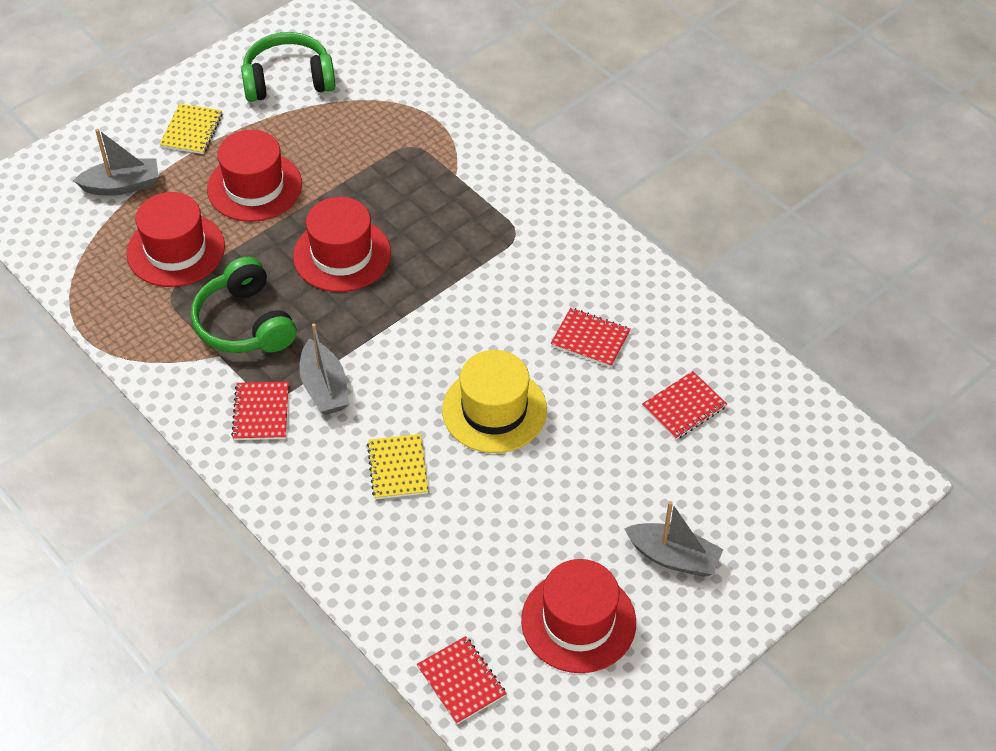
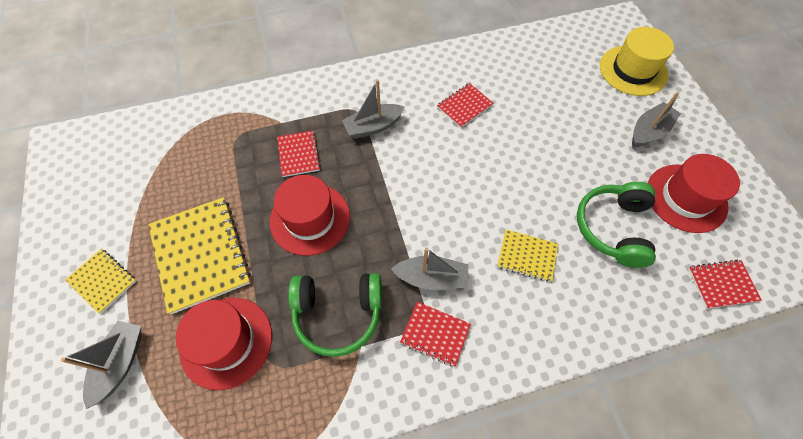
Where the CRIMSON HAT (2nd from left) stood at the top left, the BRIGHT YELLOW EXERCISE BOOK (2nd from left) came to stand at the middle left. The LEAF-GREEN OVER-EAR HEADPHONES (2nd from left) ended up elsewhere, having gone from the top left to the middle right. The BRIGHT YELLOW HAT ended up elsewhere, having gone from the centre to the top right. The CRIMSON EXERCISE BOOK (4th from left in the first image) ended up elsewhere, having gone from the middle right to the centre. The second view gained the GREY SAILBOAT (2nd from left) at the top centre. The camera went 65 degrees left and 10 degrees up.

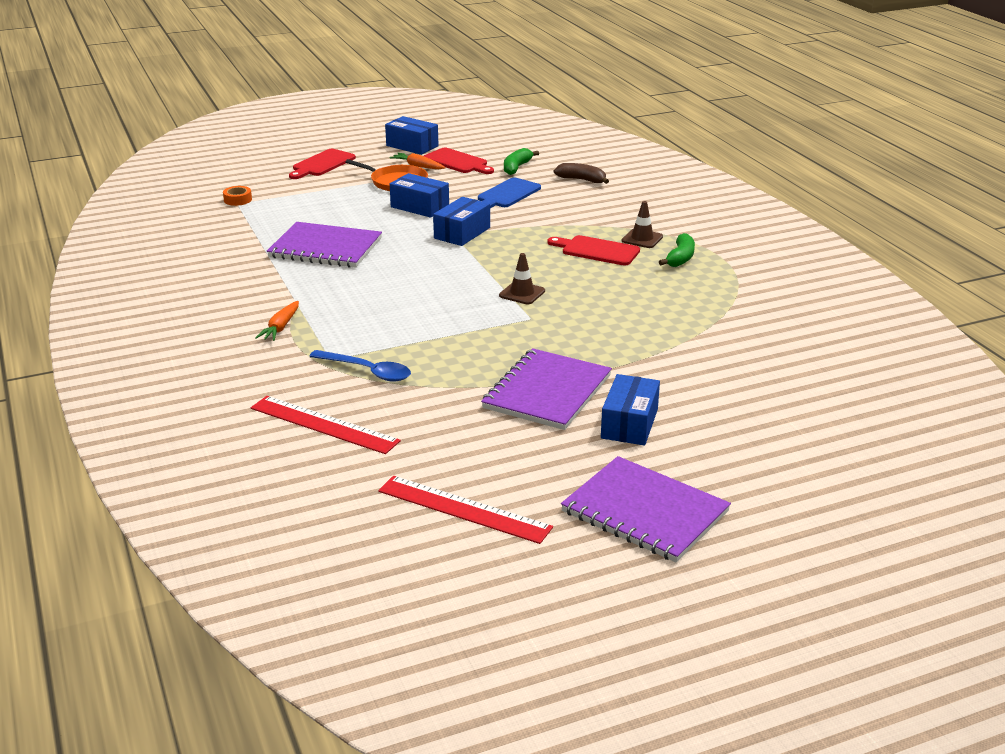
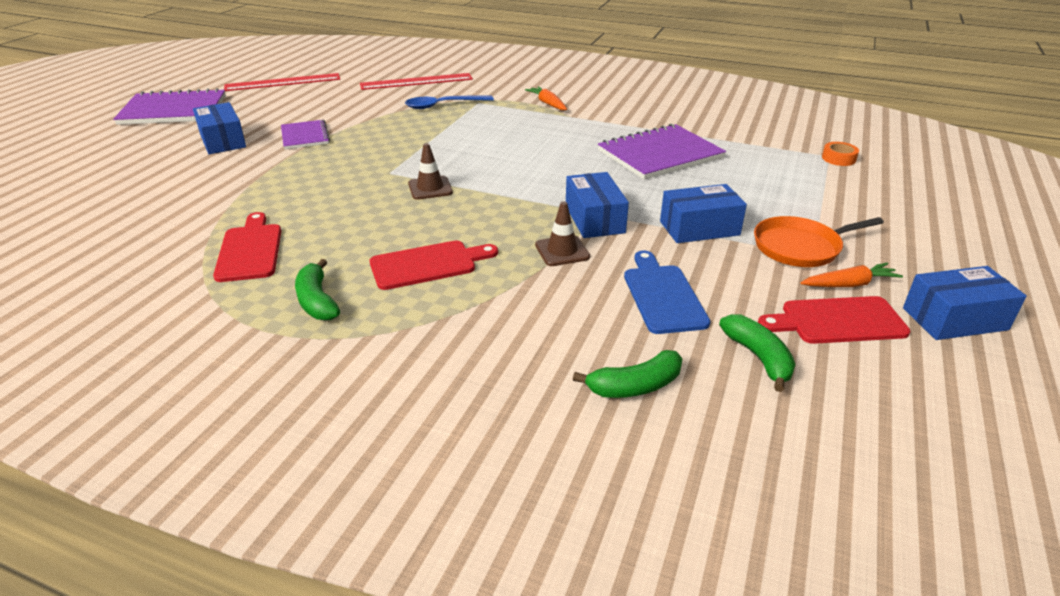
The CRIMSON CUTTING BOARD (1st from left) ended up elsewhere, having gone from the top left to the middle left. The size of the VIOLET EXERCISE BOOK (2nd from left) at the centre changed by a factor of 0.58. What was the BROWN TOY BANANA at the top centre turned into the LEAF-GREEN TOY BANANA (2nd from left) at the centre. The BROWN TRAFFIC CONE (2nd from left) ended up elsewhere, having gone from the top centre to the centre. The camera went 135 degrees right and 5 degrees up.

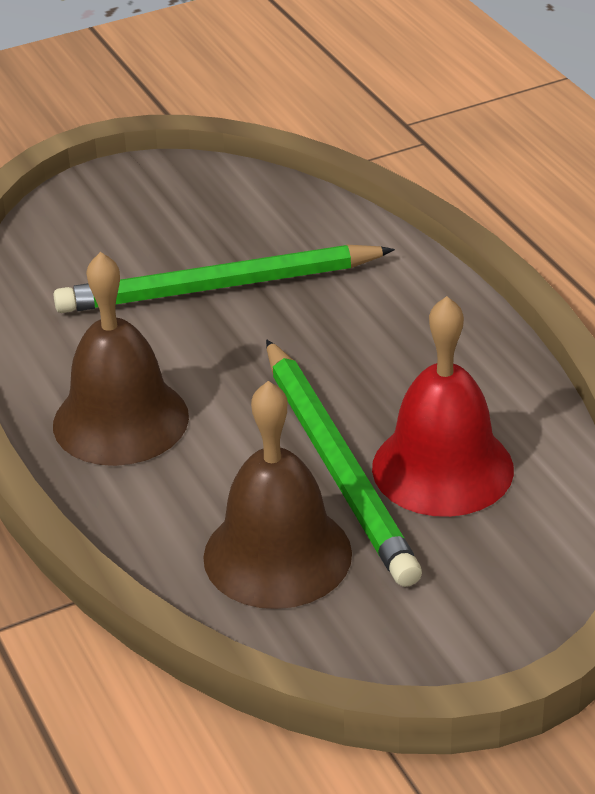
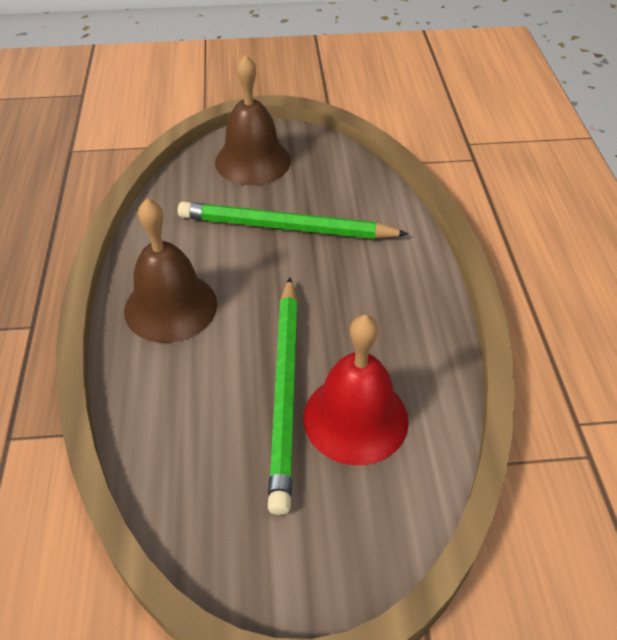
The BROWN HAND BELL (2nd from left) ended up elsewhere, having gone from the centre to the top centre. The camera went 20 degrees right and 10 degrees up.

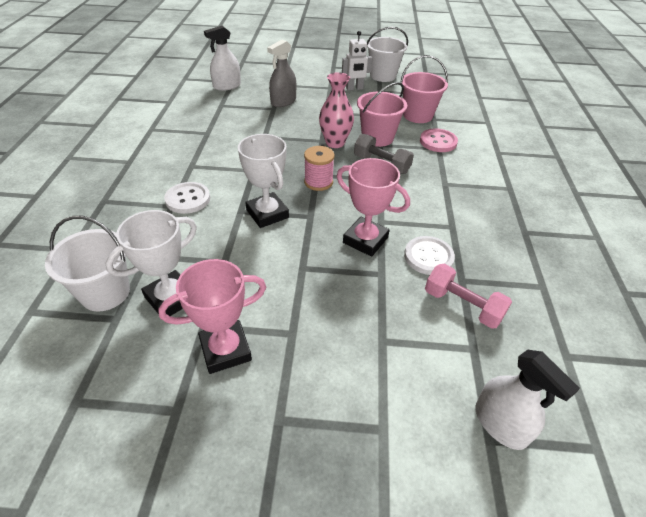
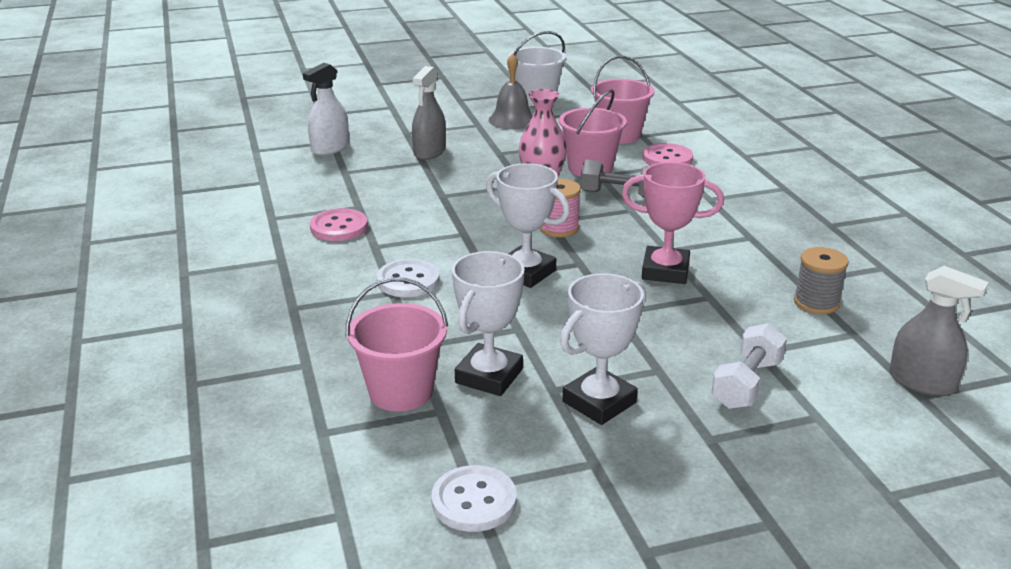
What was the SNOW-WHITE BUCKET (1st from left) at the middle left turned into the ROSE-PINK BUCKET (1st from left) at the centre. What was the ROSE-PINK PRIZE CUP (1st from left) at the middle left turned into the SNOW-WHITE PRIZE CUP (3rd from left) at the centre. Where the SNOW-WHITE TOY ROBOT stood at the top centre, the GREY HAND BELL came to stand at the top centre. The SNOW-WHITE BUTTON (2nd from left) ended up elsewhere, having gone from the centre to the bottom centre. Where the ROSE-PINK DUMBBELL stood at the middle right, the GREY BOBBIN came to stand at the middle right. What was the SNOW-WHITE SPRAY BOTTLE (2nd from left) at the bottom right turned into the GREY SPRAY BOTTLE (2nd from left) at the middle right. The second view gained the ROSE-PINK BUTTON (1st from left) at the centre. The second view gained the SNOW-WHITE DUMBBELL at the middle right. The camera went 20 degrees left and 15 degrees down.

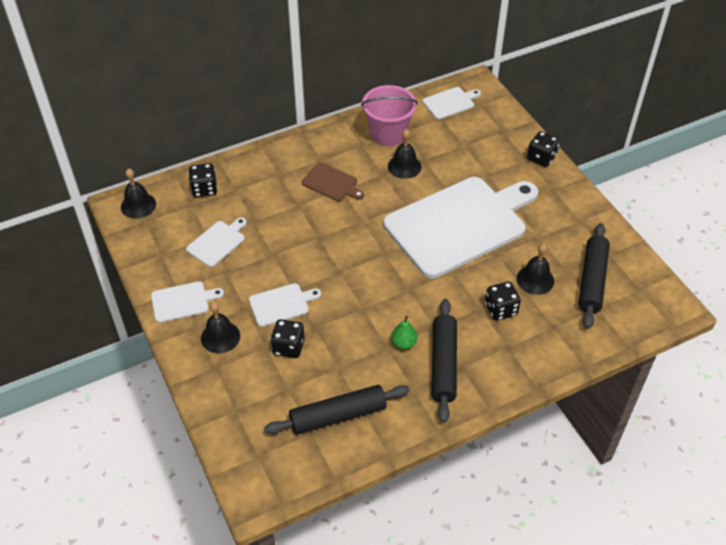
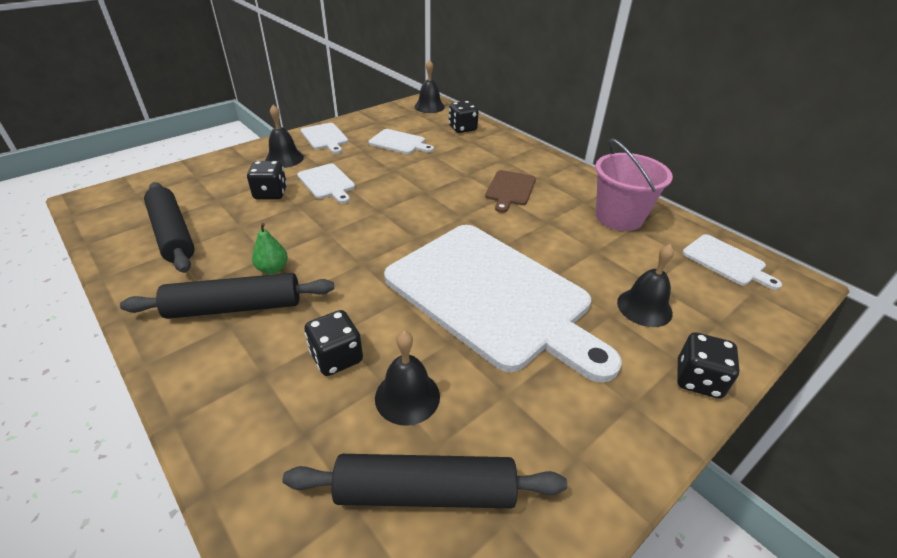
The BLACK HAND BELL (3rd from left in the first image) ended up elsewhere, having gone from the top centre to the middle right. The camera went 75 degrees right and 10 degrees down.

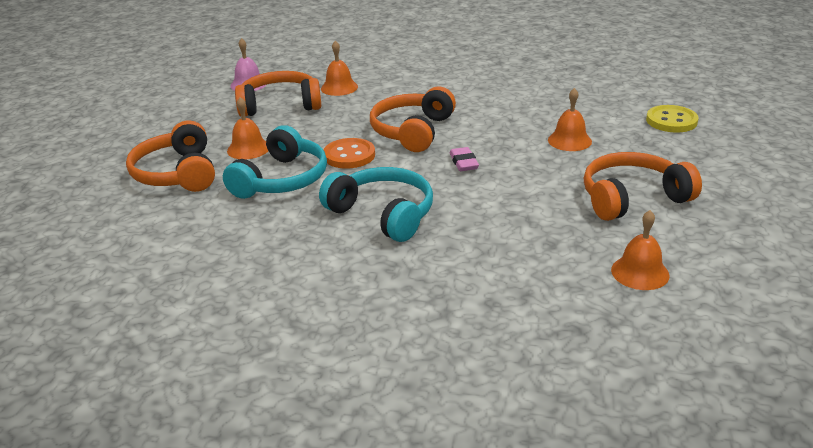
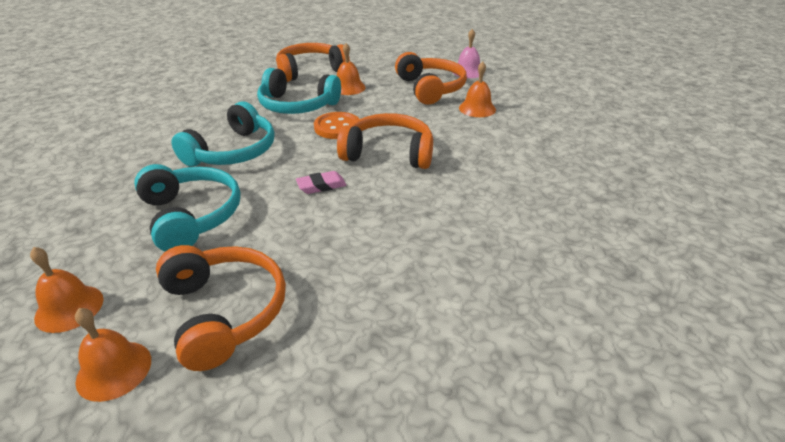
The ORANGE-COLOURED HAND BELL (3rd from left in the first image) ended up elsewhere, having gone from the top right to the bottom left. The second view lost the BRIGHT YELLOW BUTTON at the top right. The second view gained the AQUA OVER-EAR HEADPHONES (1st from left) at the middle left. The camera went 80 degrees right and 5 degrees up.

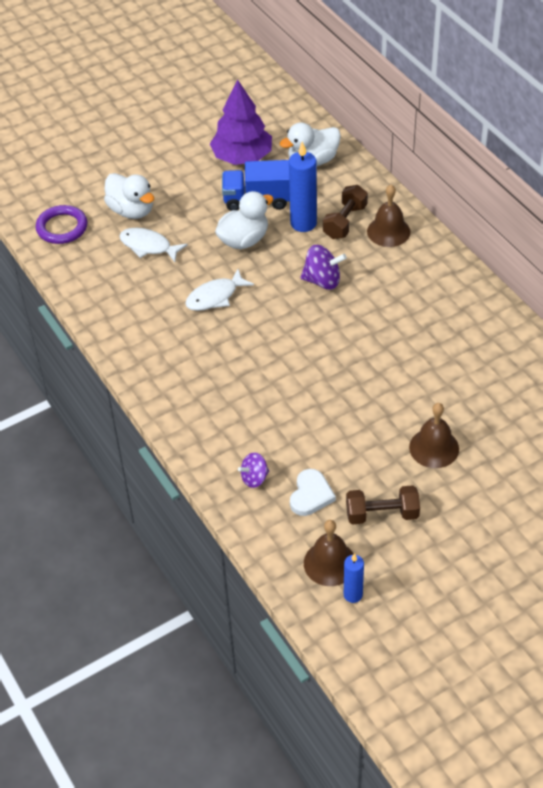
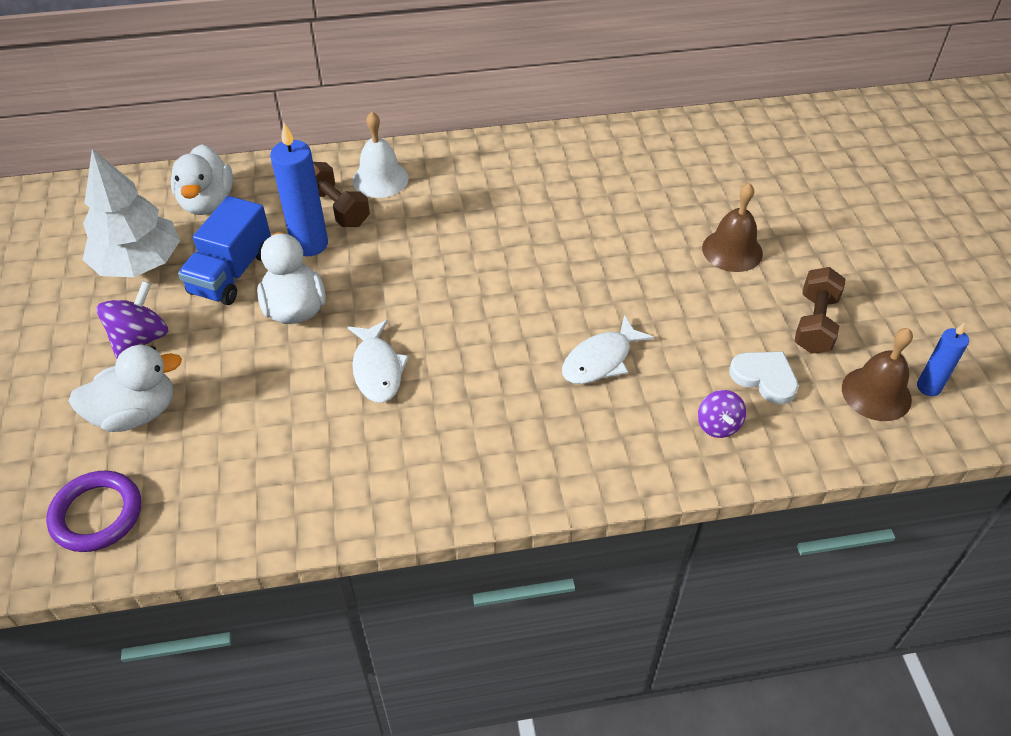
The SNOW-WHITE TOY FISH (1st from left in the first image) ended up elsewhere, having gone from the top left to the centre. What was the VIOLET FIR TREE at the top centre turned into the SNOW-WHITE FIR TREE at the top left. The VIOLET SPINNING TOP (2nd from left in the first image) ended up elsewhere, having gone from the centre to the middle left. What was the BROWN HAND BELL (2nd from left) at the top right turned into the SNOW-WHITE HAND BELL at the top centre. The camera went 70 degrees left and 0 degrees up.

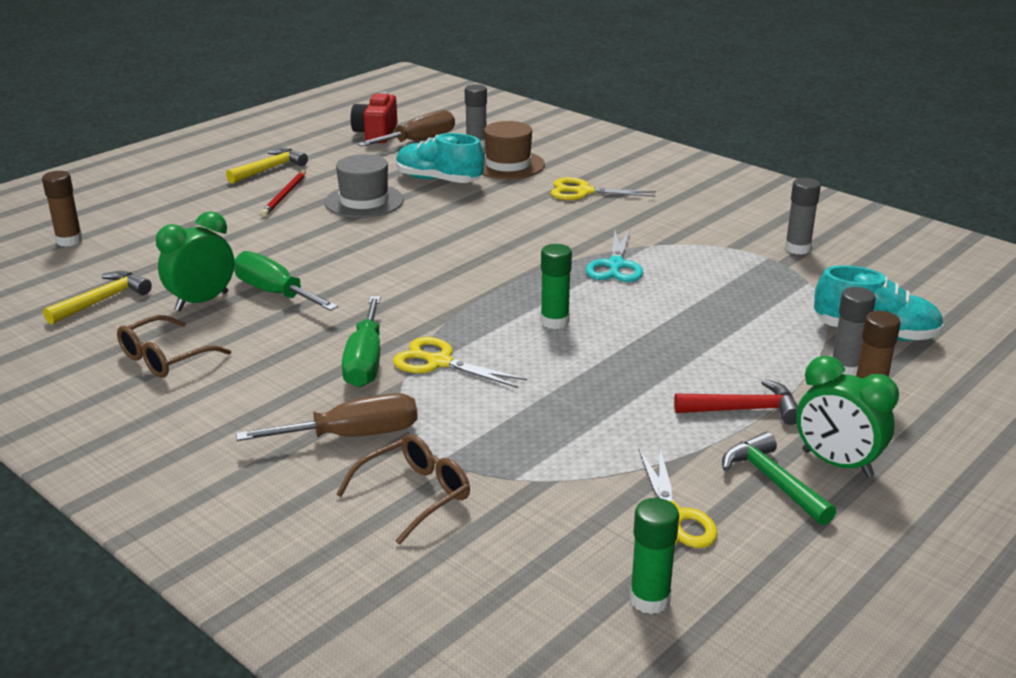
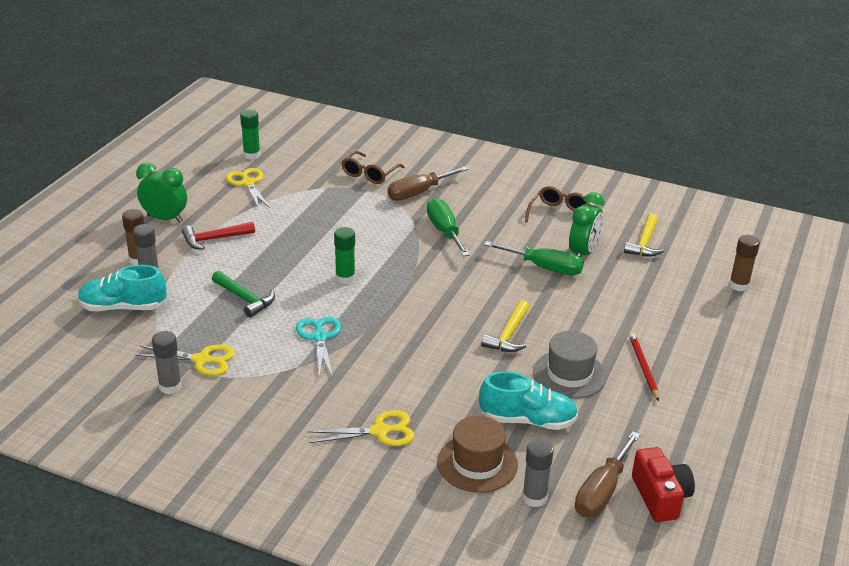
The BRIGHT YELLOW HAMMER (2nd from left in the first image) ended up elsewhere, having gone from the top left to the centre. The BRIGHT YELLOW SCISSORS (1st from left) ended up elsewhere, having gone from the centre to the middle left. The LEAF-GREEN HAMMER ended up elsewhere, having gone from the bottom right to the middle left. The camera went 160 degrees right and 5 degrees up.

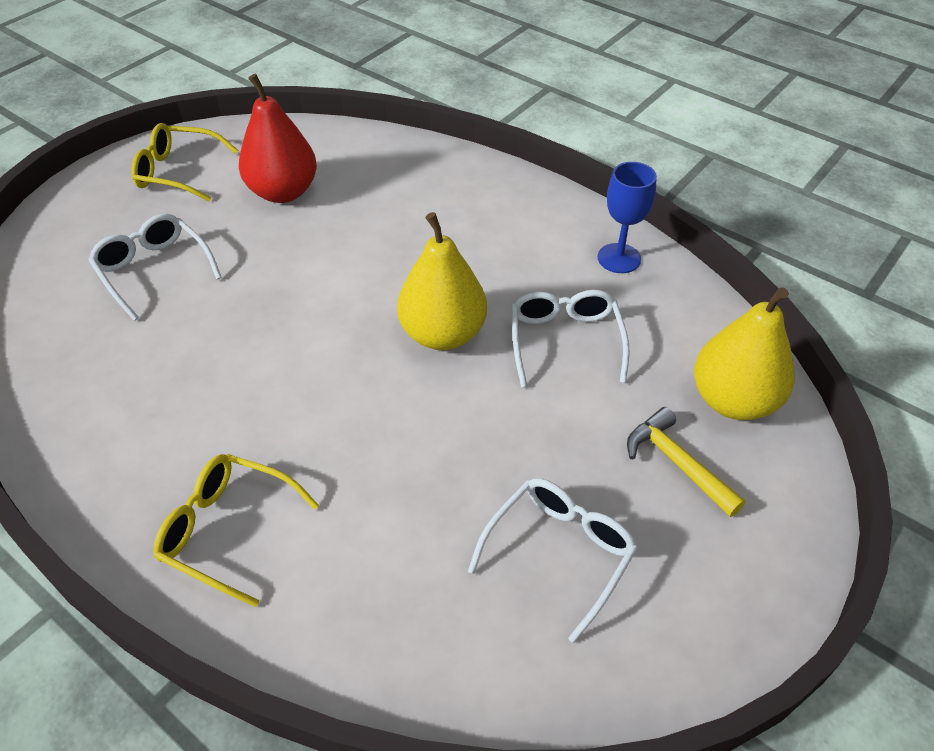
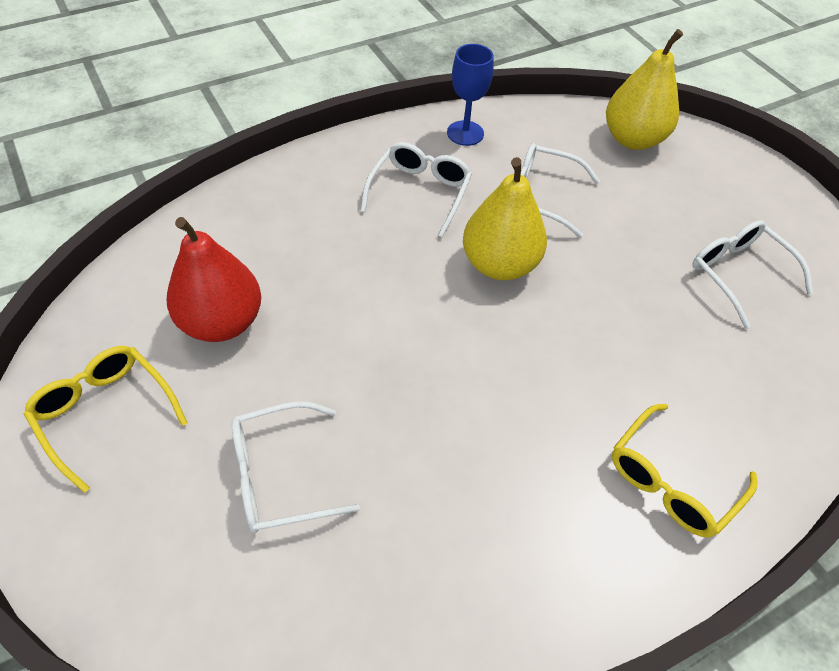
The BRIGHT YELLOW EYEGLASSES (1st from left) at the top left ended up facing another way, 105 degrees clockwise from before. The second view lost the BRIGHT YELLOW HAMMER at the middle right. The second view gained the SNOW-WHITE EYEGLASSES (2nd from left) at the top centre. The camera went 70 degrees left and 5 degrees up.

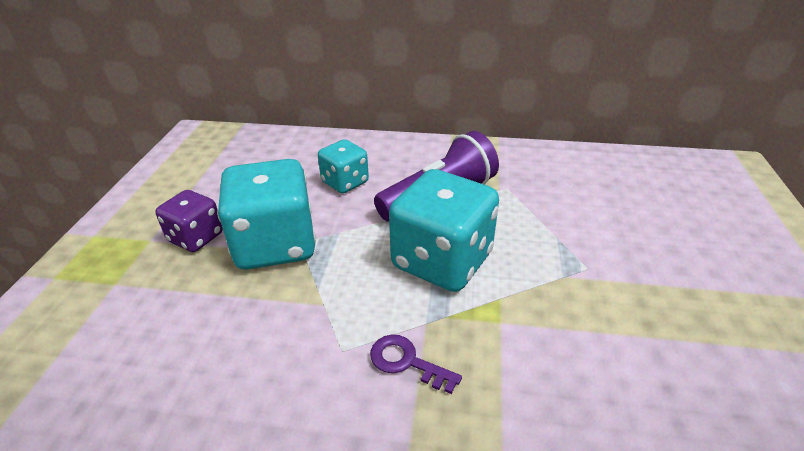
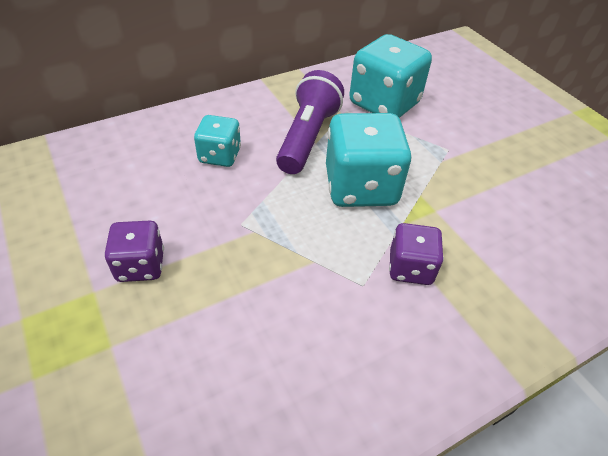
The AQUA DIE (1st from left in the first image) ended up elsewhere, having gone from the middle left to the top centre. Where the VIOLET KEY stood at the bottom centre, the VIOLET DIE (2nd from left) came to stand at the middle right. The camera went 40 degrees left and 10 degrees up.

